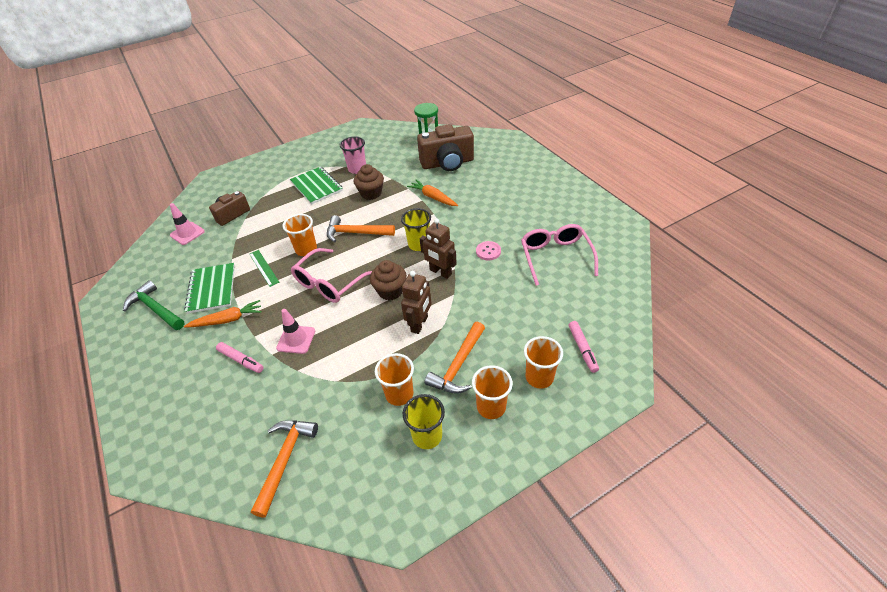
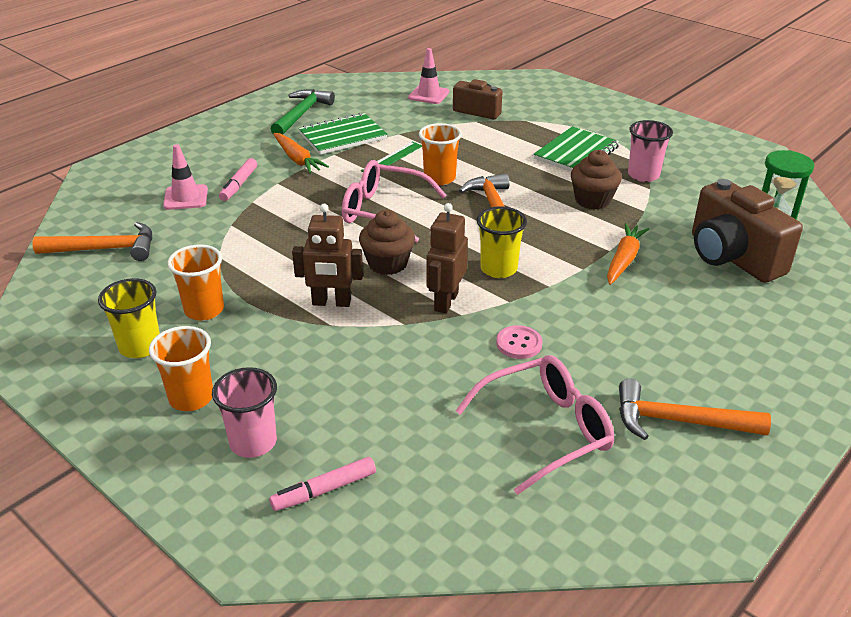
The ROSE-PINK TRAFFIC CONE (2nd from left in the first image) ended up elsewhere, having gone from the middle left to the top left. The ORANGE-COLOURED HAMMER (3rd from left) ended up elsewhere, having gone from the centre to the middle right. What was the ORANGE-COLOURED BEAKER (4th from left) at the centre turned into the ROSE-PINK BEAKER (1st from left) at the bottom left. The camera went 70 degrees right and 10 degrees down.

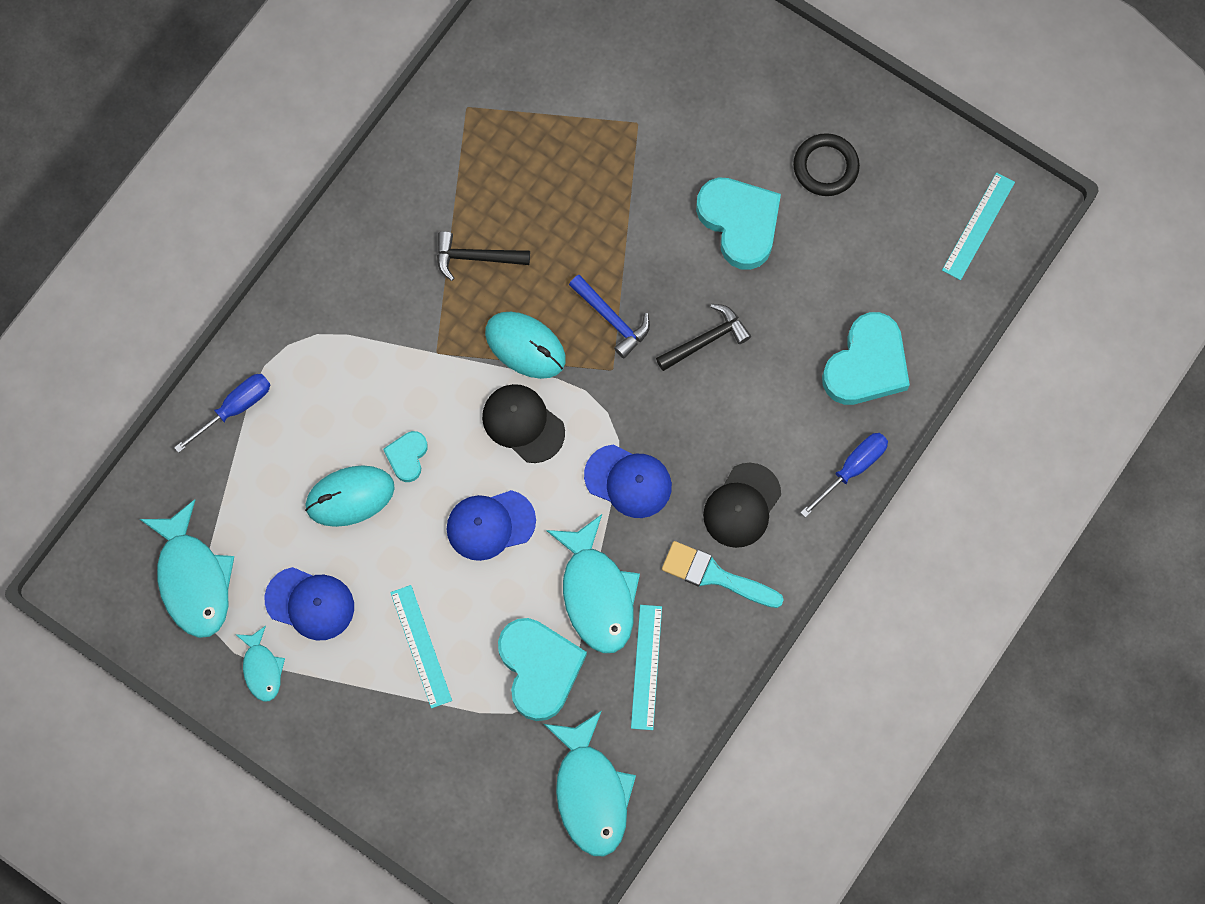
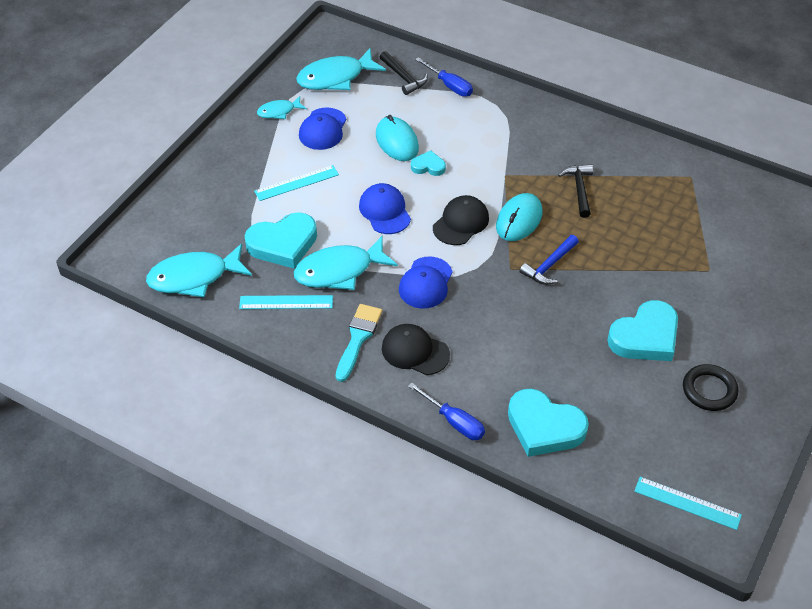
The BLACK HAMMER (2nd from left in the first image) ended up elsewhere, having gone from the centre to the top centre. The camera went 85 degrees right and 25 degrees down.

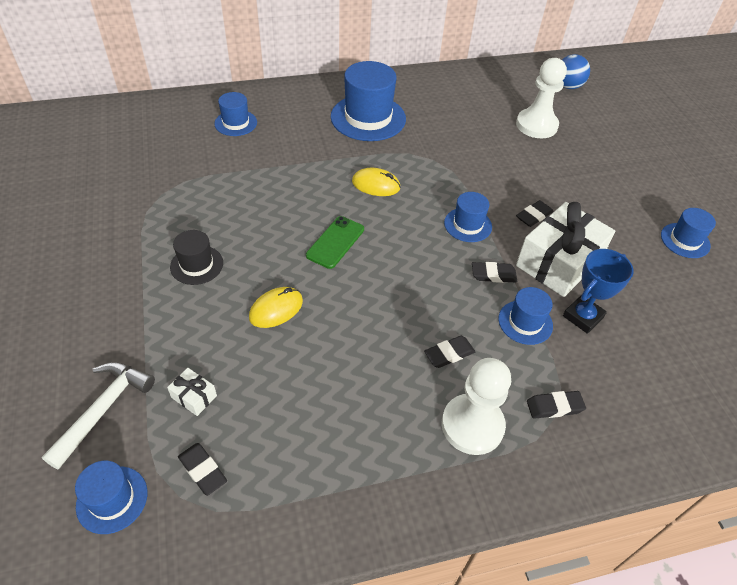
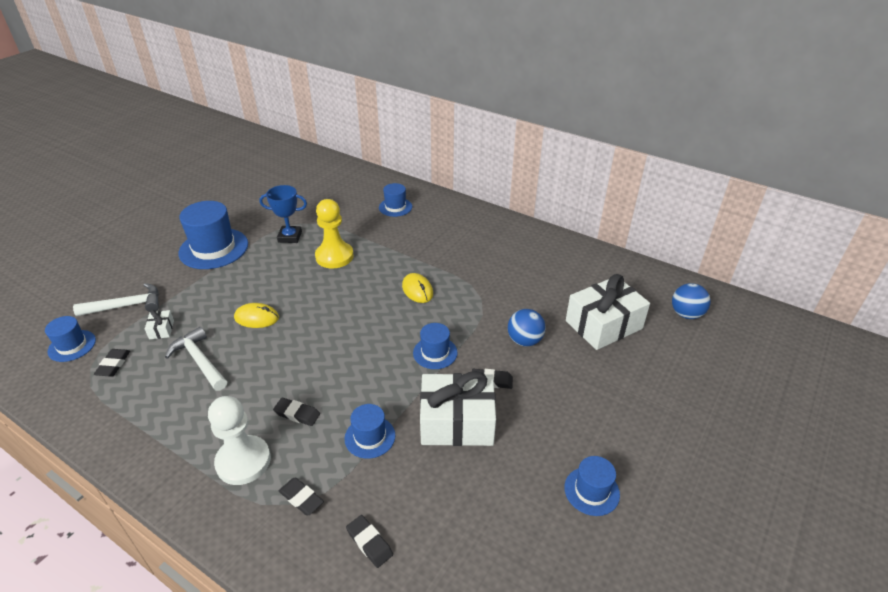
The second view lost the BLACK HAT at the middle left. The second view lost the LEAF-GREEN SMARTPHONE at the centre. The ROYAL BLUE HAT (3rd from left in the first image) ended up elsewhere, having gone from the top centre to the middle left. The BLACK ERASER (3rd from left in the first image) ended up elsewhere, having gone from the middle right to the bottom centre. Where the SNOW-WHITE GAME PAWN (2nd from left) stood at the top right, the SNOW-WHITE WRAPPED GIFT (3rd from left) came to stand at the middle right. The ROYAL BLUE PRIZE CUP ended up elsewhere, having gone from the middle right to the middle left. The second view gained the SNOW-WHITE HAMMER (2nd from left) at the middle left. The second view gained the BRIGHT YELLOW GAME PAWN at the centre. The second view gained the ROYAL BLUE PLAY BALL (1st from left) at the centre. The camera went 50 degrees right and 10 degrees down.

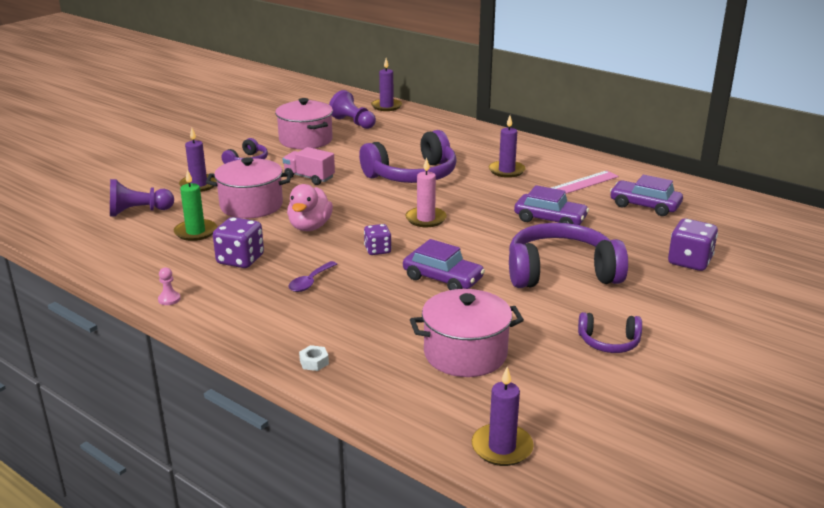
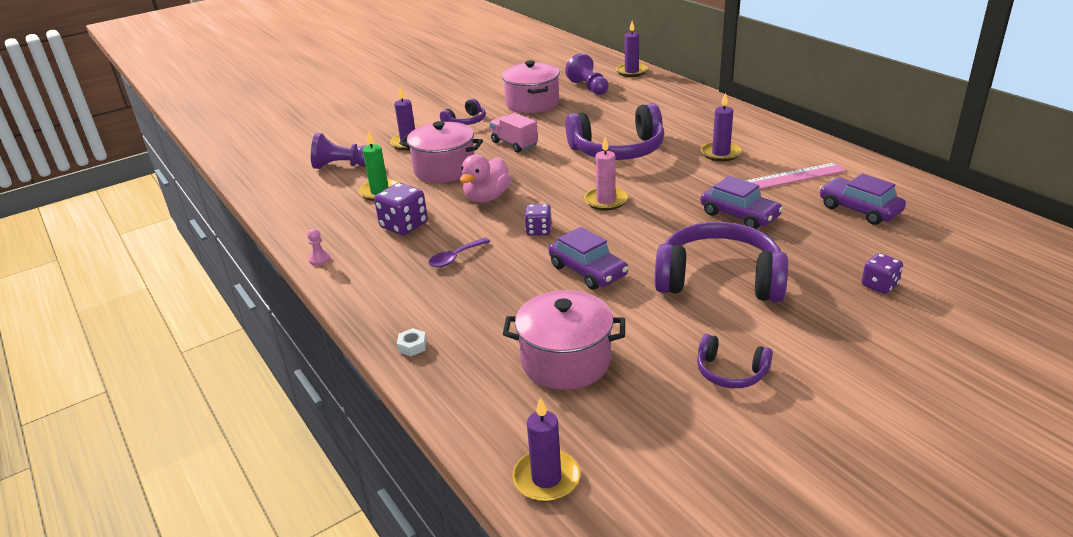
The size of the VIOLET DIE (3rd from left) at the middle right changed by a factor of 0.64. The camera went 20 degrees right and 5 degrees up.

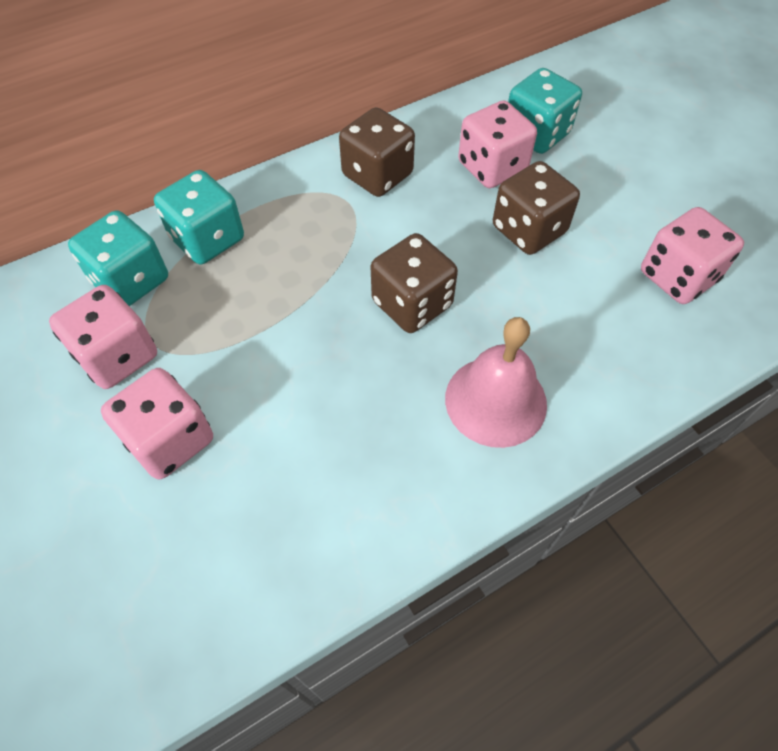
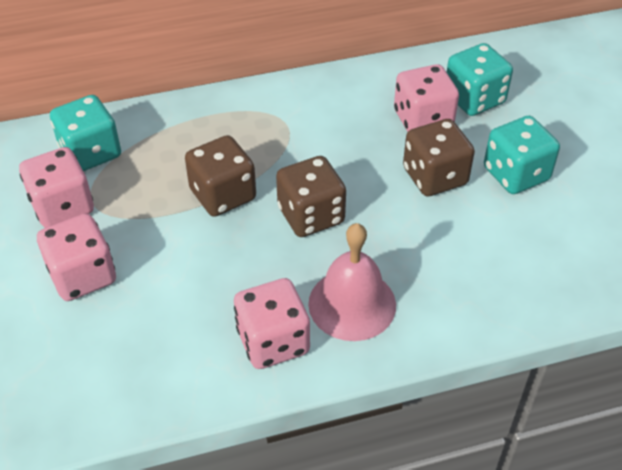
The AQUA DIE (2nd from left in the first image) ended up elsewhere, having gone from the top left to the top right. The BROWN DIE (1st from left) ended up elsewhere, having gone from the top centre to the centre. The ROSE-PINK DIE (4th from left in the first image) ended up elsewhere, having gone from the middle right to the bottom centre. The camera went 15 degrees right and 10 degrees down.

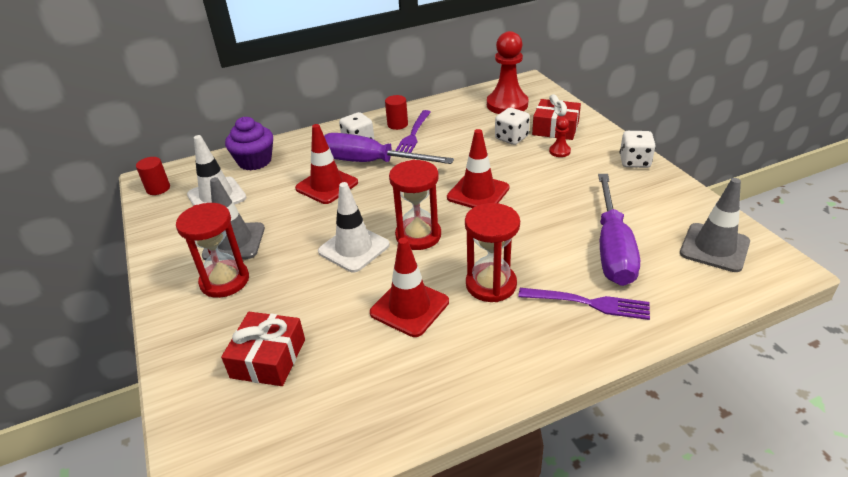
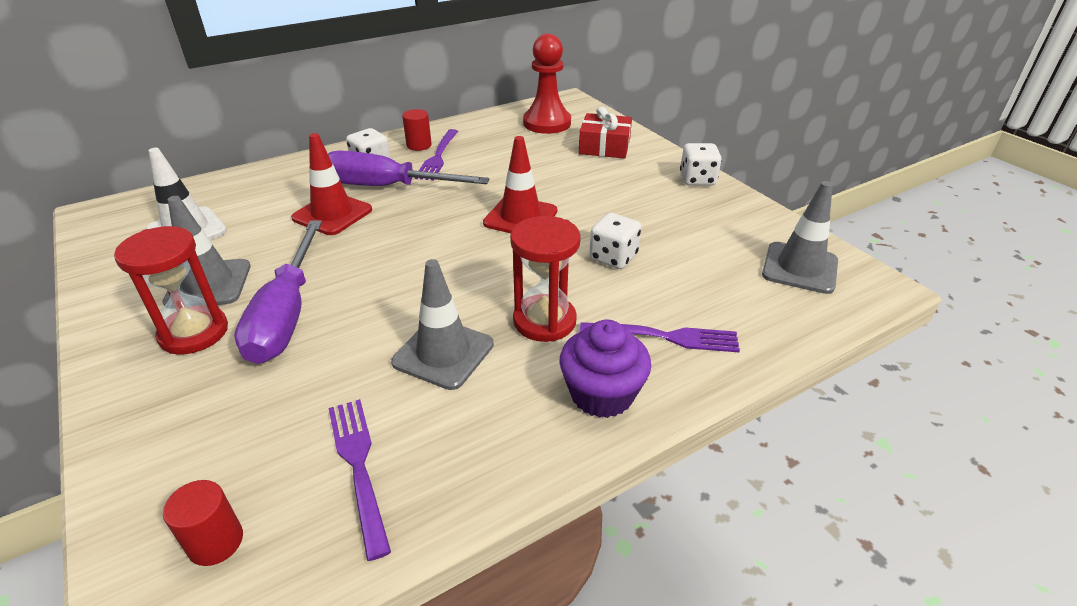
The CRIMSON SOLID CYLINDER (1st from left) ended up elsewhere, having gone from the middle left to the bottom left. The second view lost the CRIMSON WRAPPED GIFT (1st from left) at the bottom left. The VIOLET FAIRY CAKE ended up elsewhere, having gone from the top left to the centre. The second view lost the SNOW-WHITE TRAFFIC CONE (2nd from left) at the centre. What was the CRIMSON TRAFFIC CONE (2nd from left) at the centre turned into the GREY TRAFFIC CONE (2nd from left) at the centre. The second view lost the CRIMSON HOURGLASS (2nd from left) at the centre. The SNOW-WHITE DIE (2nd from left) ended up elsewhere, having gone from the top centre to the centre. The second view lost the CRIMSON GAME PAWN (2nd from left) at the top centre. The VIOLET SCREWDRIVER (2nd from left in the first image) ended up elsewhere, having gone from the middle right to the middle left. The second view gained the VIOLET DINNER FORK (1st from left) at the bottom centre. The camera went 10 degrees left and 0 degrees up.

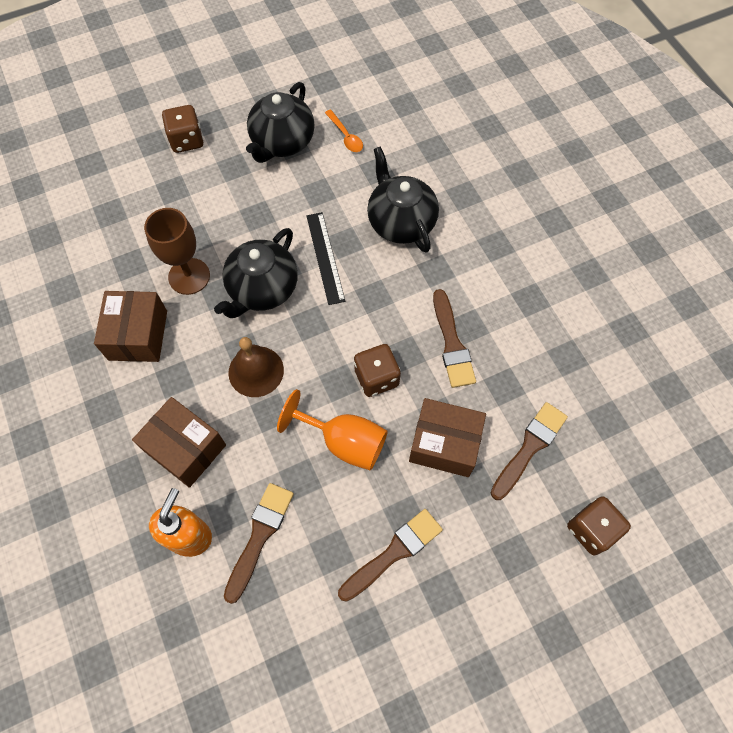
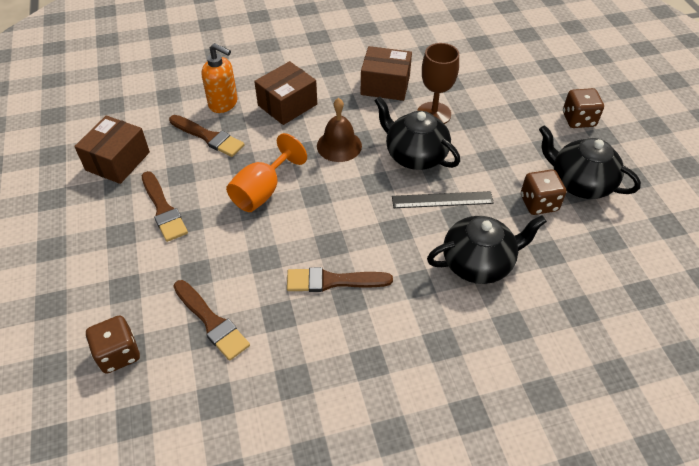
The second view lost the ORANGE-COLOURED TEASPOON at the top centre. The BROWN DIE (2nd from left) ended up elsewhere, having gone from the centre to the middle right. The BROWN PARCEL (3rd from left in the first image) ended up elsewhere, having gone from the centre to the top left. The camera went 100 degrees right and 15 degrees down.

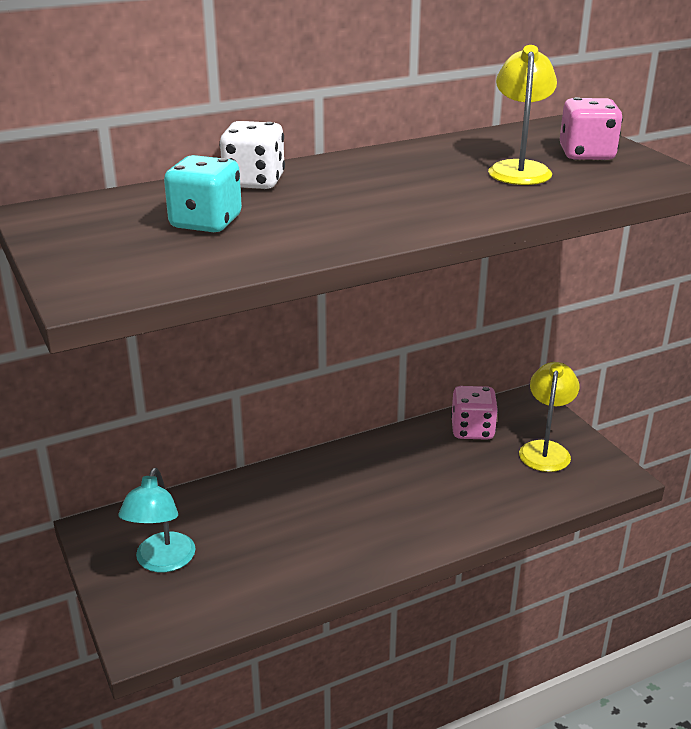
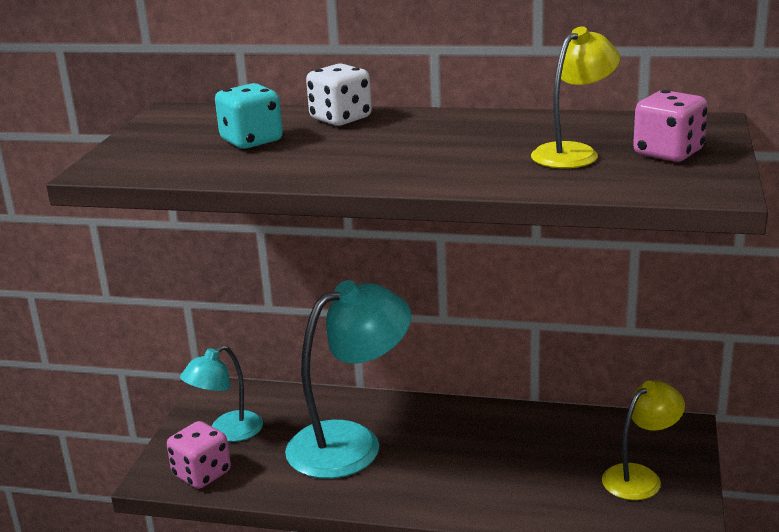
The ROSE-PINK DIE (1st from left) ended up elsewhere, having gone from the middle right to the bottom left. The second view gained the AQUA DESK LAMP (2nd from left) at the bottom centre. The camera went 40 degrees right and 5 degrees down.

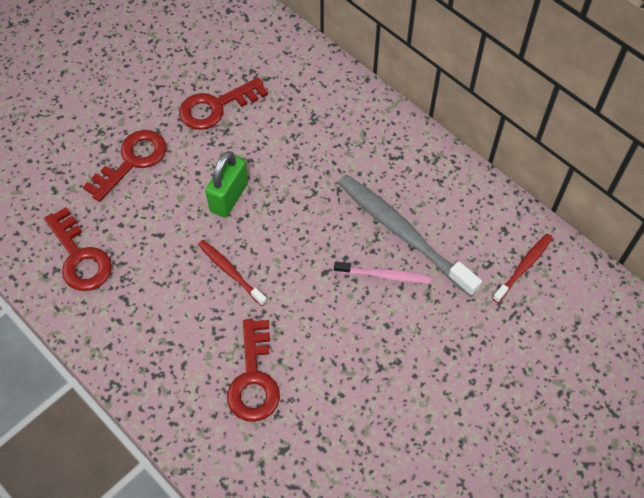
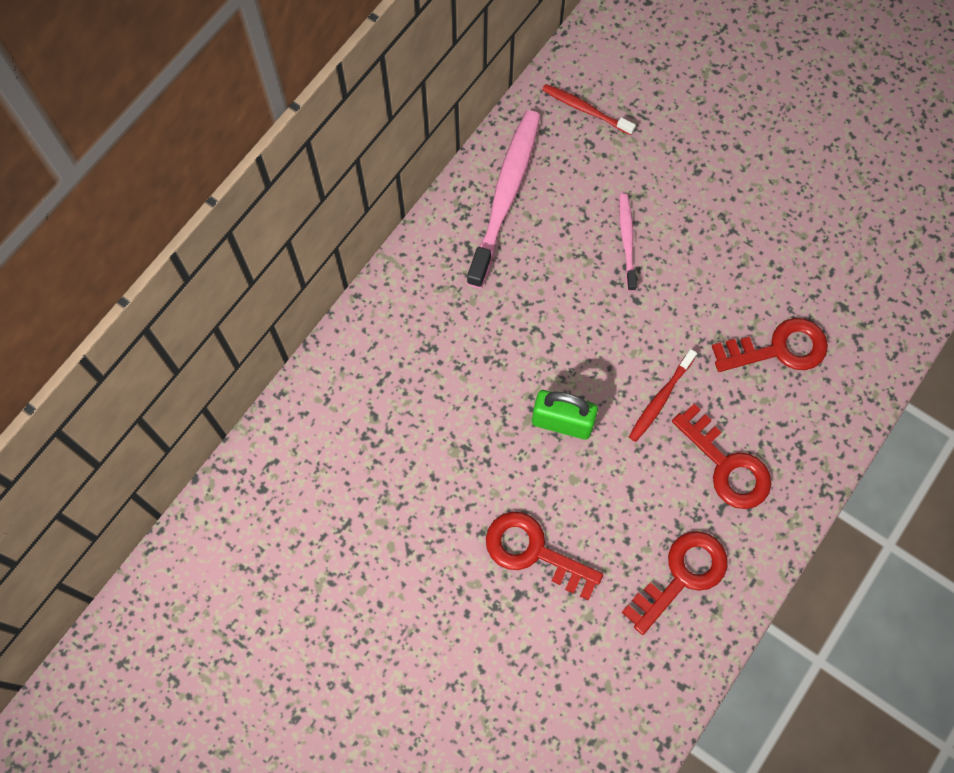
The CRIMSON KEY (3rd from left) ended up elsewhere, having gone from the top centre to the middle right. The second view lost the GREY TOOTHBRUSH at the centre. The second view gained the ROSE-PINK TOOTHBRUSH (1st from left) at the top centre. The camera went 100 degrees left and 10 degrees up.

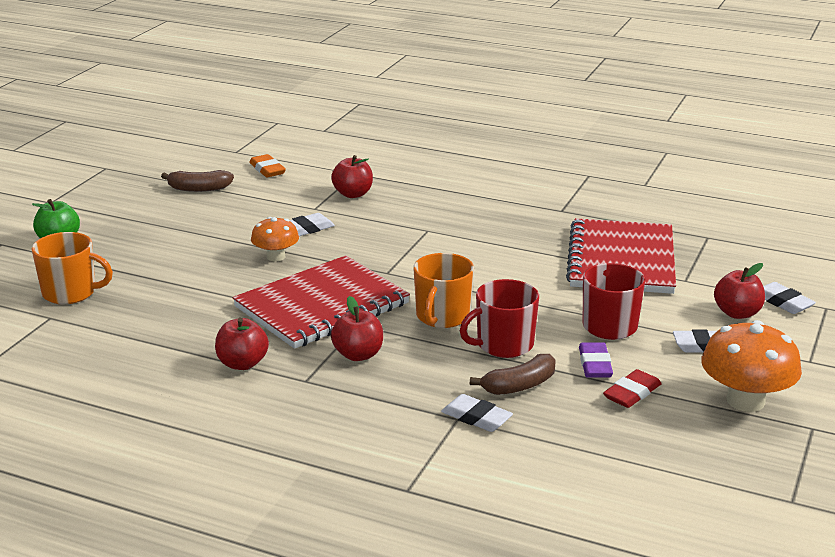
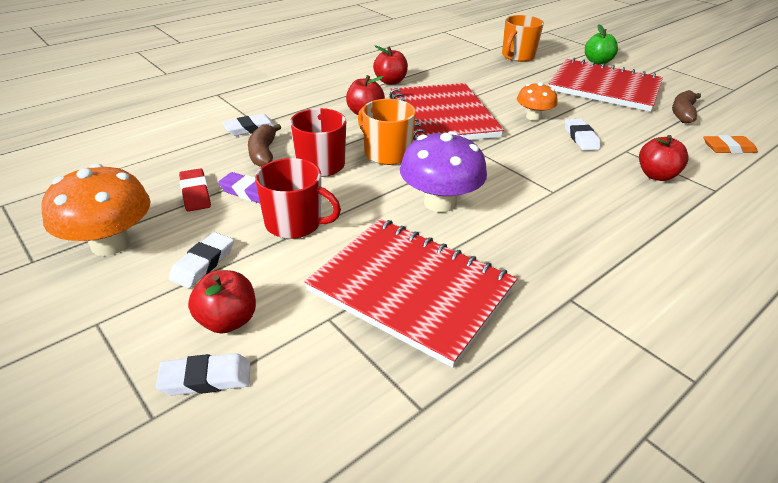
The second view gained the VIOLET MUSHROOM at the centre. The second view gained the CRIMSON EXERCISE BOOK (3rd from left) at the top right. The camera went 115 degrees right and 10 degrees up.

